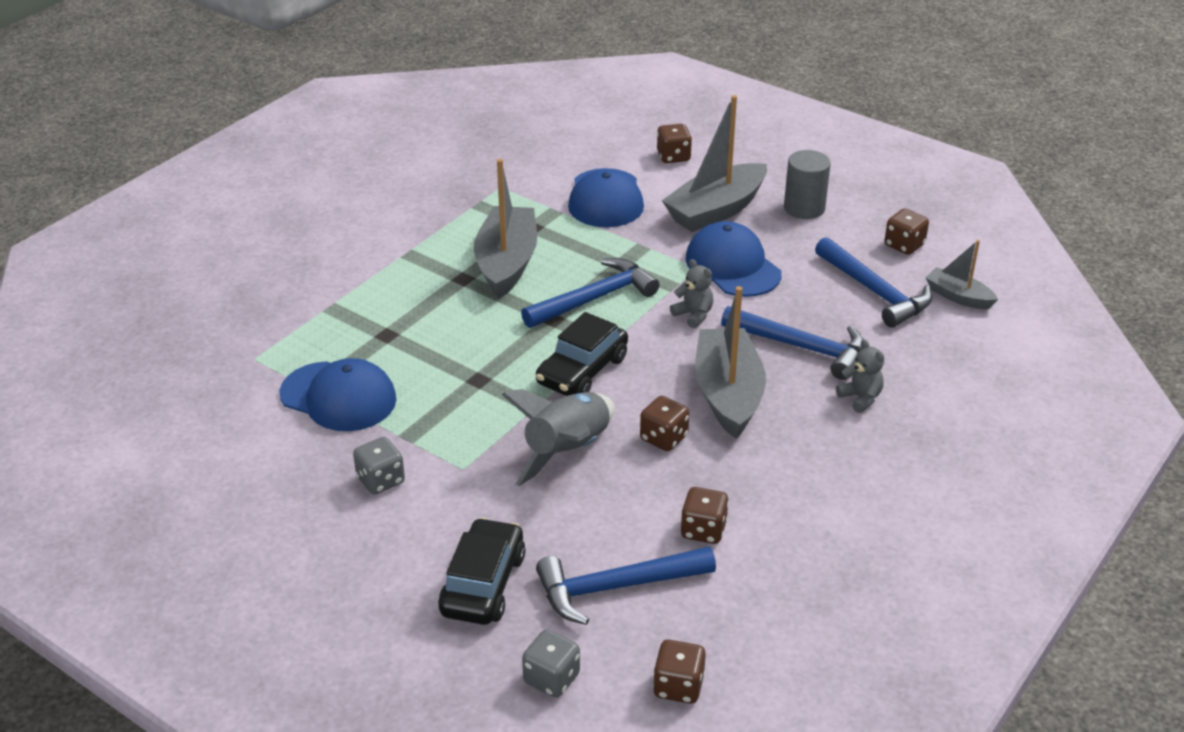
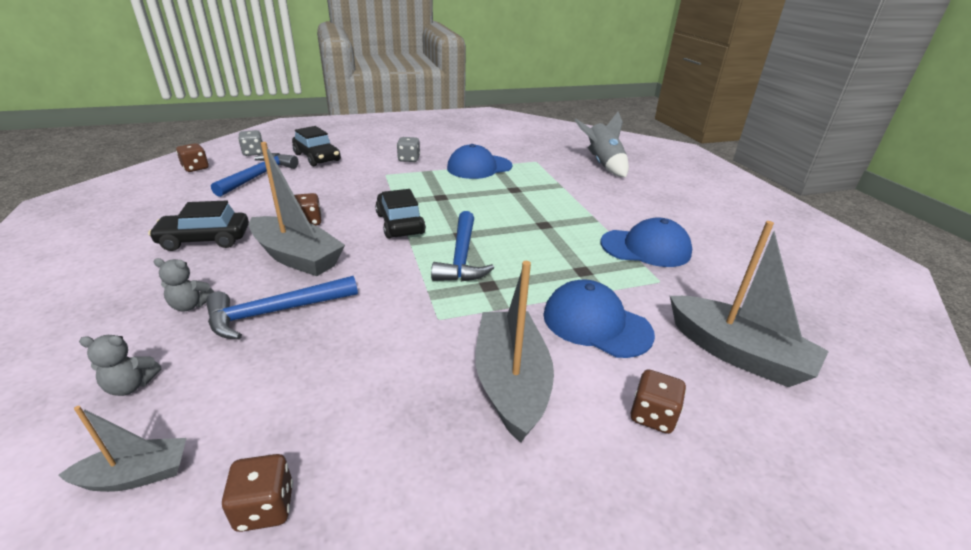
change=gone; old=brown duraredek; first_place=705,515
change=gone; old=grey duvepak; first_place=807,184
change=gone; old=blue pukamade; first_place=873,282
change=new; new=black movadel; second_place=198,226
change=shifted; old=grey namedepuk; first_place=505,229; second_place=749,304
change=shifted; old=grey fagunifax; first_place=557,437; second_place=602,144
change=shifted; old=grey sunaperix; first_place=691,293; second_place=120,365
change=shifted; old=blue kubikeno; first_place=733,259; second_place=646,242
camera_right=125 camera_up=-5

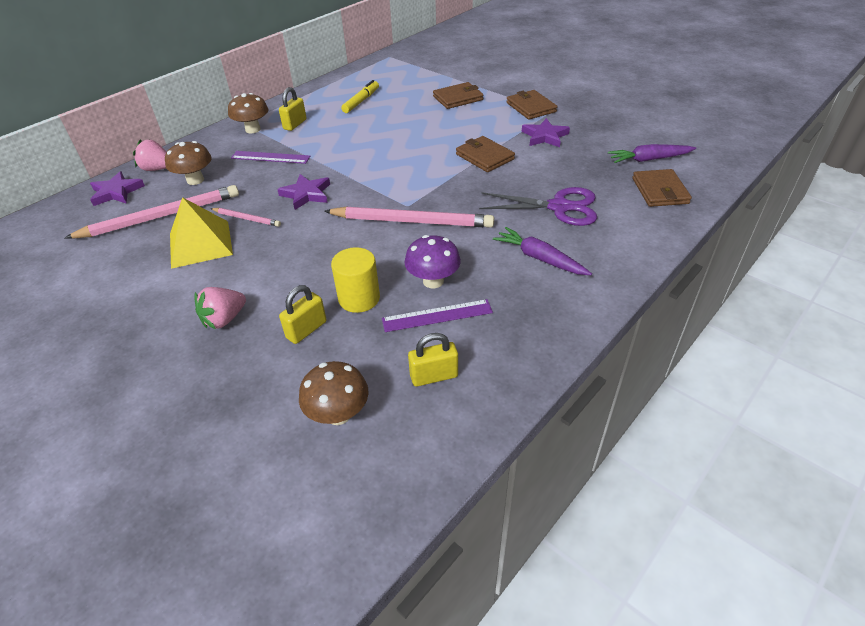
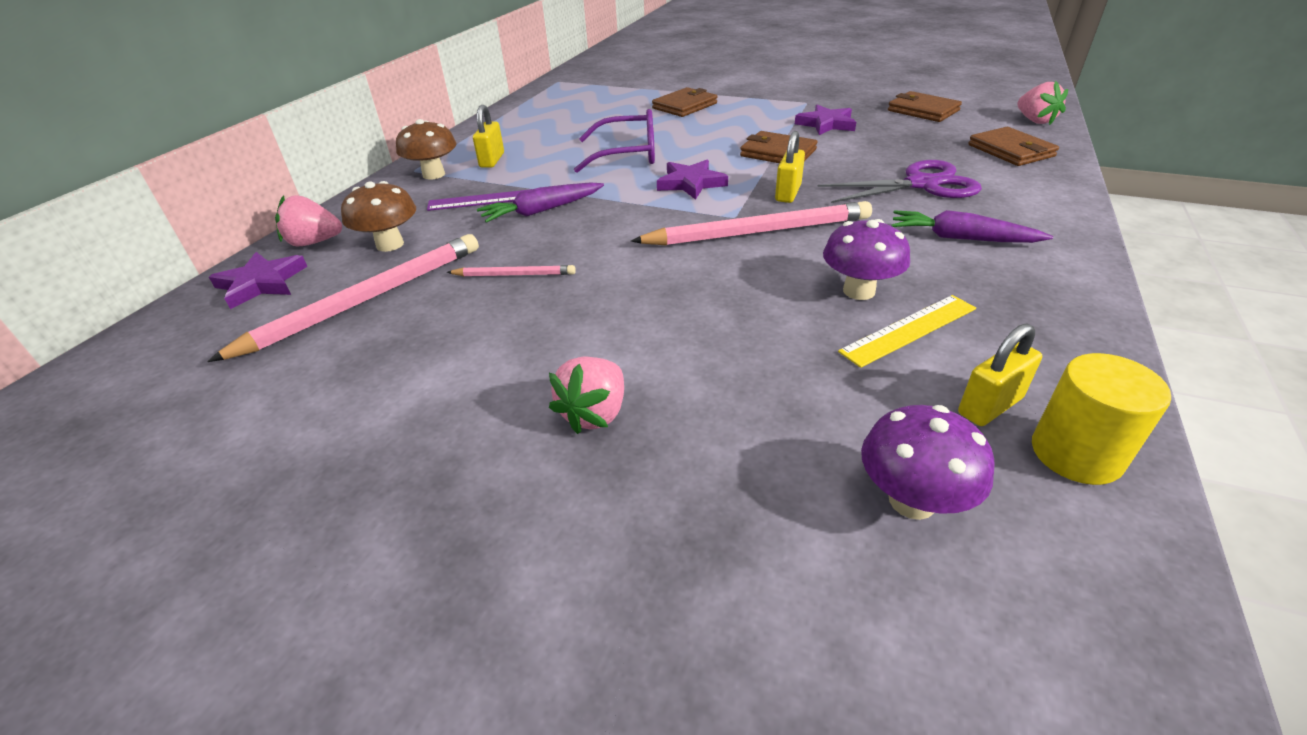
change=gone; old=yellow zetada; first_place=201,233
change=gone; old=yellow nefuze; first_place=360,96
change=new; new=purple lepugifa; second_place=614,141
change=new; new=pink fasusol; second_place=1042,103
change=shifted; old=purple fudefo; first_place=303,192; second_place=692,180
change=shifted; old=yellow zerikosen; first_place=303,314; second_place=790,167
change=shifted; old=yellow duvepak; first_place=355,280; second_place=1101,419
change=shifted; old=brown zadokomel; first_place=531,104; second_place=925,106
change=shifted; old=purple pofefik; first_place=652,153; second_place=540,202
change=repainted; old=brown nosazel; new=purple nosazel; first_place=334,393; second_place=928,462
change=repainted; old=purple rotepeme; new=yellow rotepeme; first_place=437,315; second_place=907,331
camera_right=-20 camera_up=-5

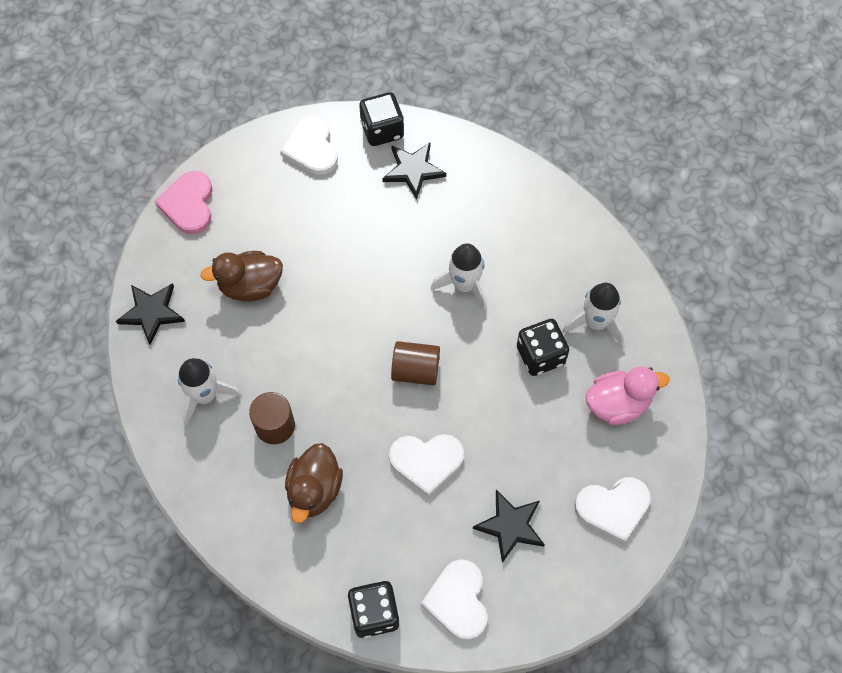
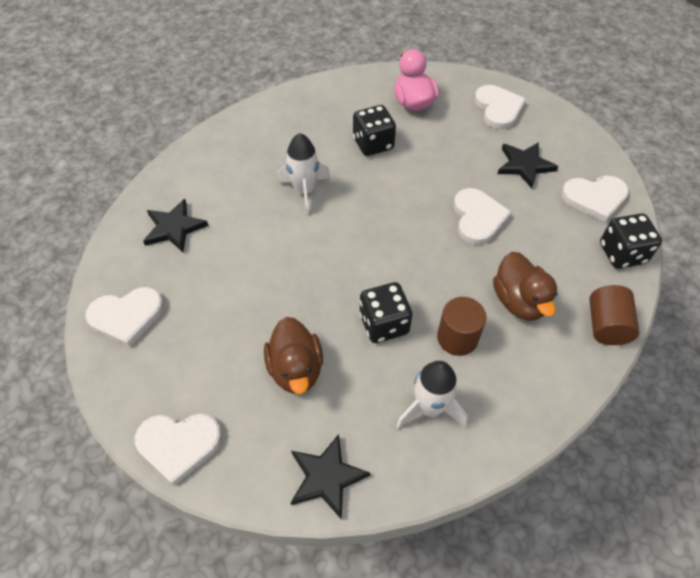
change=gone; old=white fagunifax; first_place=593,314
change=shifted; old=black duraredek; first_place=381,119; second_place=386,312
change=shifted; old=brown duvepak; first_place=415,363; second_place=614,315
change=repainted; old=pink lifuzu; new=white lifuzu; first_place=184,202; second_place=178,449
change=rotated; old=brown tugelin; first_place=314,483; second_place=525,286; degrees=60
camera_right=-90 camera_up=-10

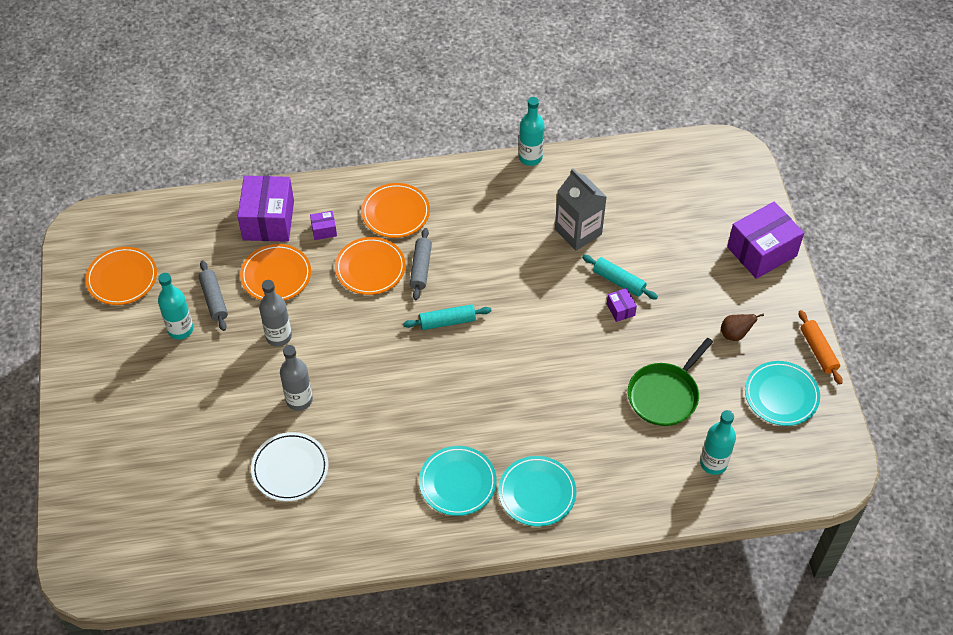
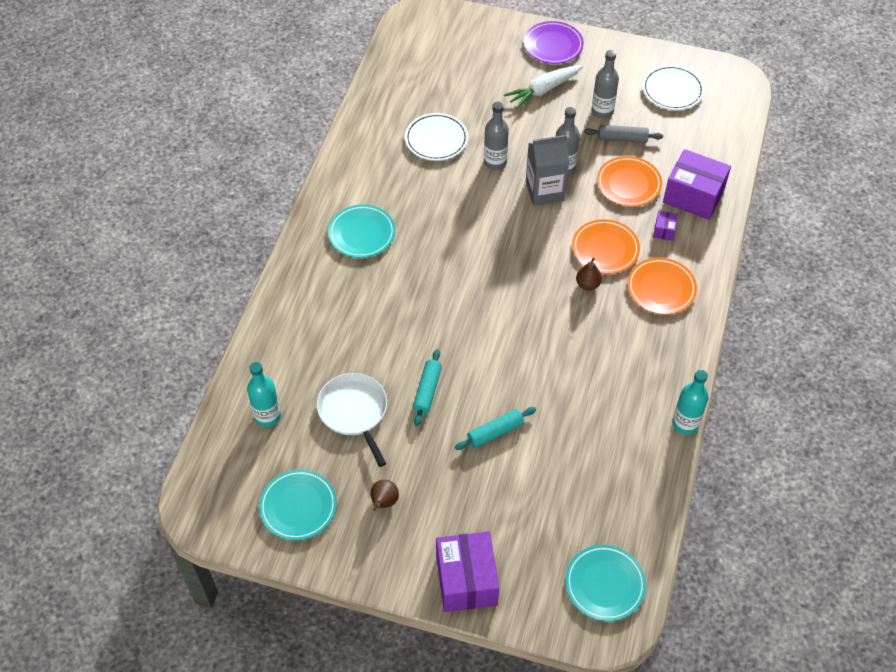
change=gone; old=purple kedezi; first_place=622,305
change=gone; old=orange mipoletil; first_place=821,347
change=new; new=white pofefik; second_place=543,87
change=new; new=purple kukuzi; second_place=554,42
change=shifted; old=turquoise mipoletil; first_place=447,317; second_place=427,387
change=shifted; old=turquoise kukuzi; first_place=537,491; second_place=605,583
change=shifted; old=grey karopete; first_place=581,210; second_place=547,170
change=swapped; old=grey mipoletil; new=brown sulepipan; first_place=421,264; second_place=589,274
change=repainted; old=orange kukuzi; new=white kukuzi; first_place=121,276; second_place=673,87
change=repainted; old=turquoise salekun; new=grey salekun; first_place=176,306; second_place=605,84
change=repainted; old=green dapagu; new=white dapagu; first_place=670,382; second_place=352,420
camera_right=115 camera_up=0

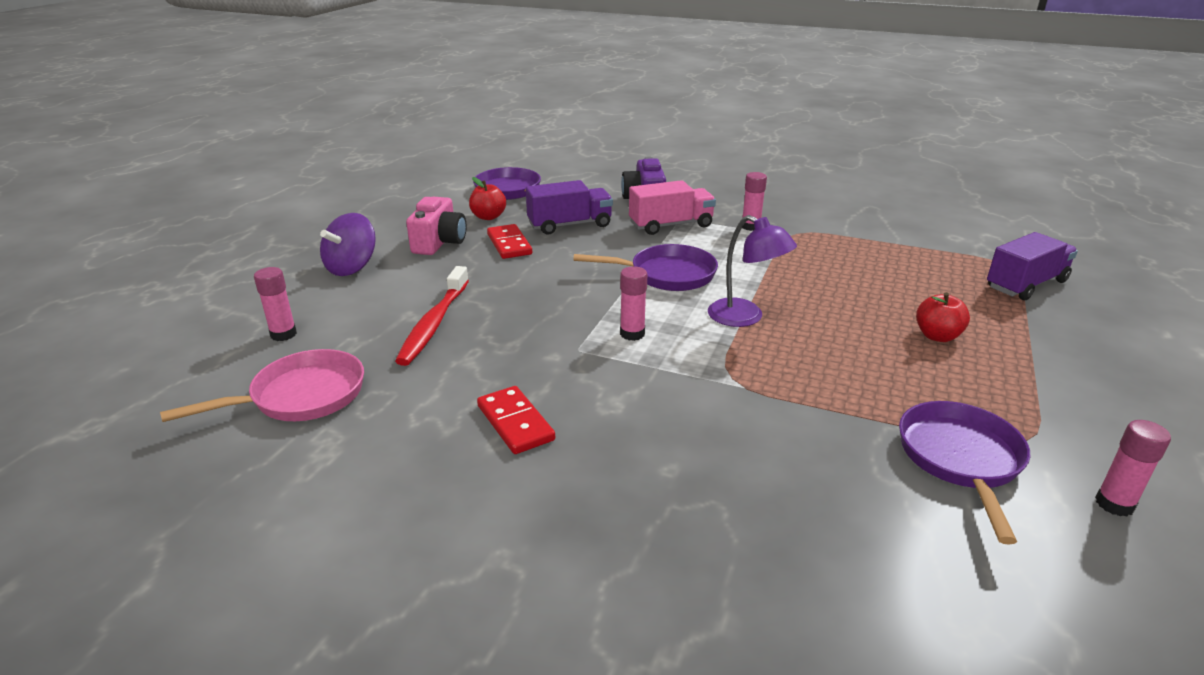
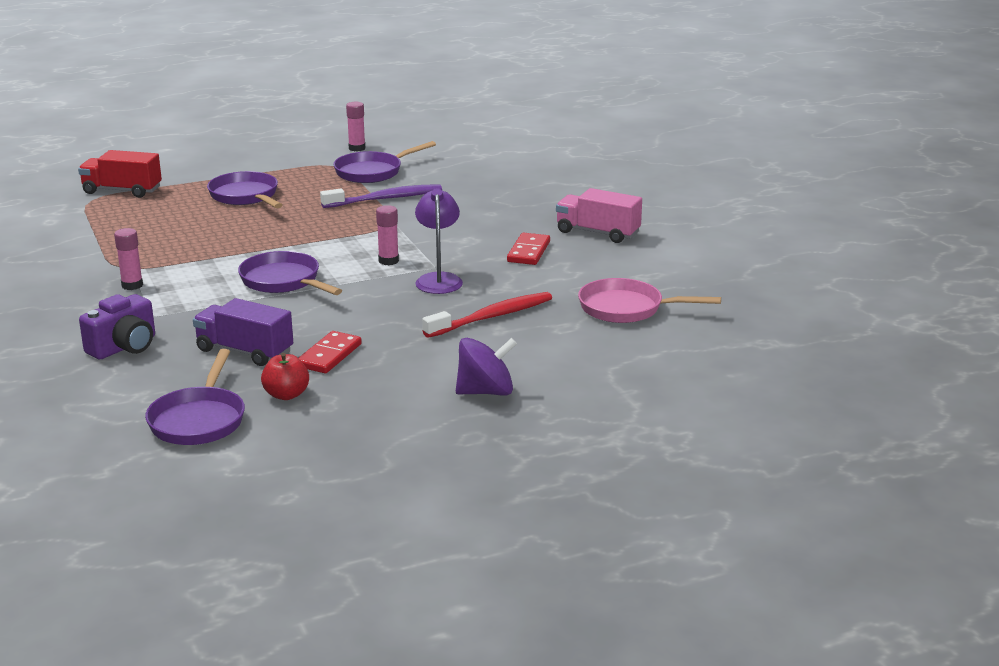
change=gone; old=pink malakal; first_place=275,304
change=gone; old=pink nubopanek; first_place=436,226
change=new; new=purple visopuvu; second_place=381,196
change=shifted; old=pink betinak; first_place=672,207; second_place=599,215
change=shifted; old=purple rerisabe; first_place=752,271; second_place=439,241
change=swapped; old=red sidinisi; new=purple dapagu; first_place=943,317; second_place=245,189
change=repainted; old=purple betinak; new=red betinak; first_place=1032,266; second_place=120,174
camera_right=-135 camera_up=-5

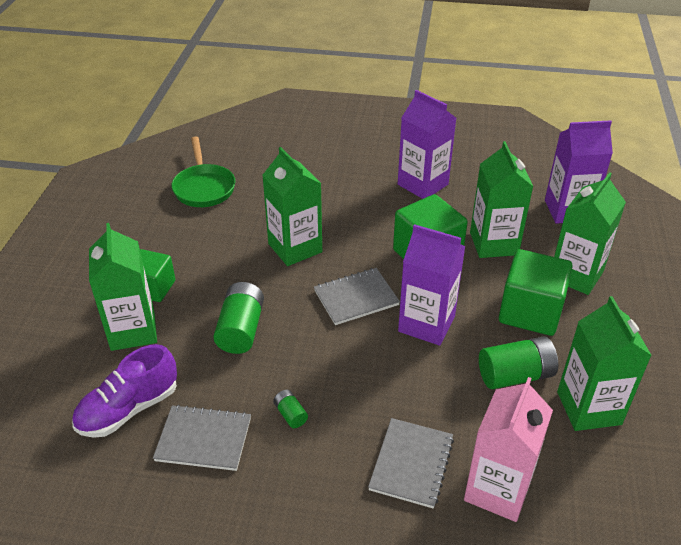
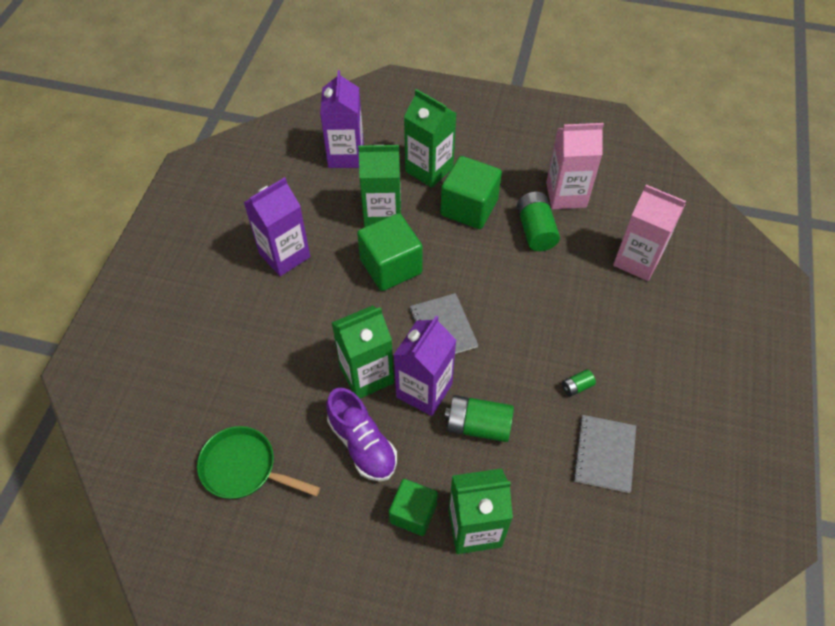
change=gone; old=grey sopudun; first_place=411,463
change=shifted; old=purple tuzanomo; first_place=124,391; second_place=361,434
change=shifted; old=purple karopete; first_place=431,285; second_place=425,366
change=repainted; old=green karopete; new=pink karopete; first_place=604,363; second_place=575,166
change=rotated; old=green dapagu; first_place=203,172; second_place=258,462; degrees=-150
camera_right=-85 camera_up=15

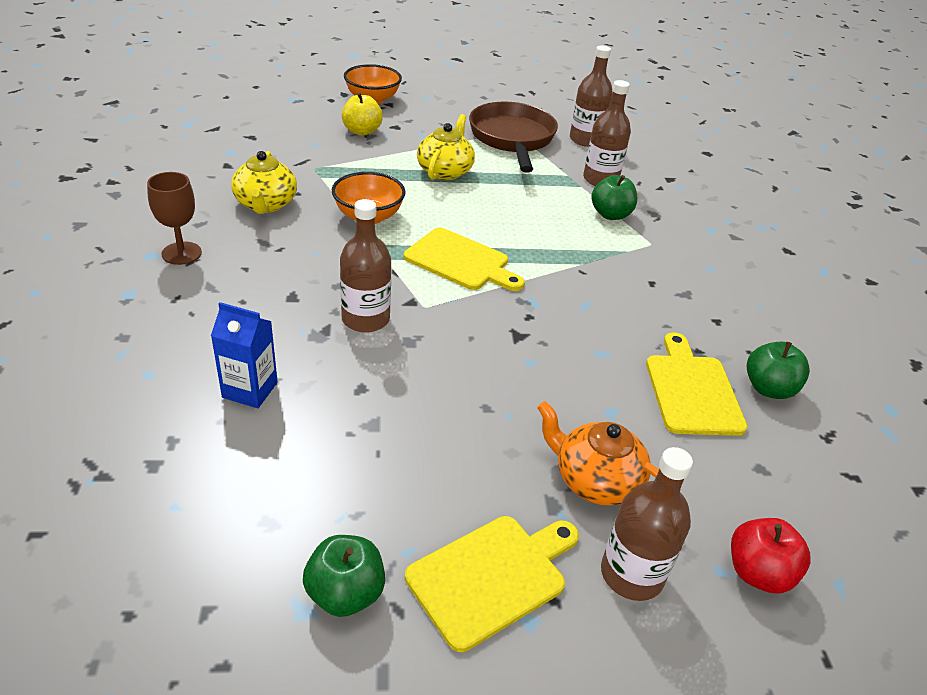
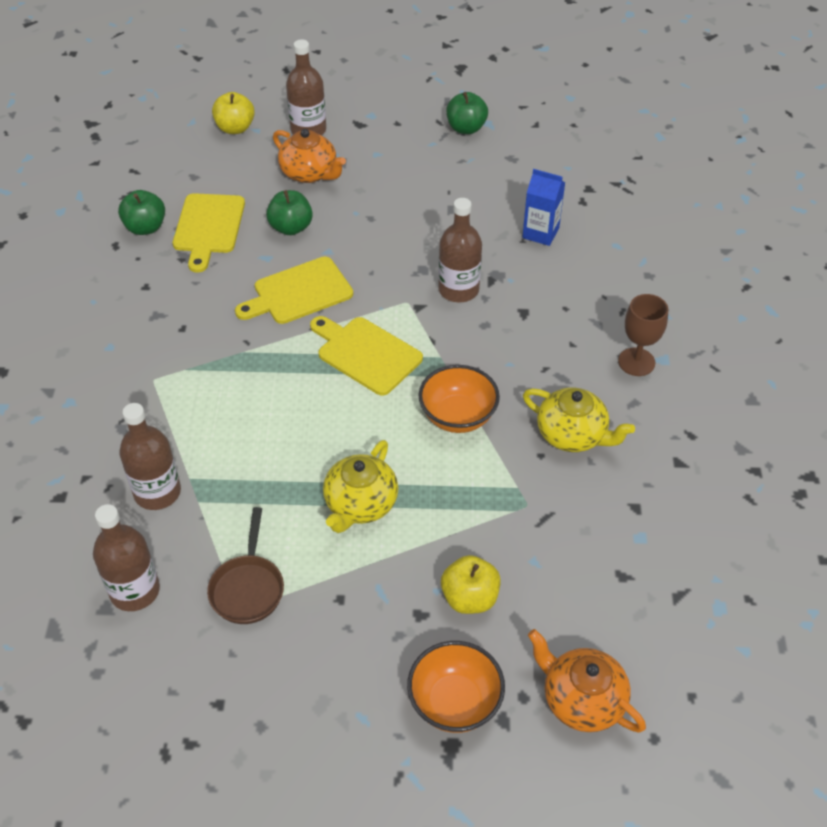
change=new; new=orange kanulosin; second_place=587,681
change=shifted; old=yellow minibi; first_place=492,584; second_place=294,290
change=shifted; old=green sidinisi; first_place=614,197; second_place=289,212
change=repainted; old=red sidinisi; new=yellow sidinisi; first_place=770,556; second_place=233,113
change=rotated; old=yellow kanulosin; first_place=264,182; second_place=579,420; degrees=120
change=scaled; old=brown dapagu; first_place=513,137; second_place=245,565; factor=0.57
camera_right=-170 camera_up=10

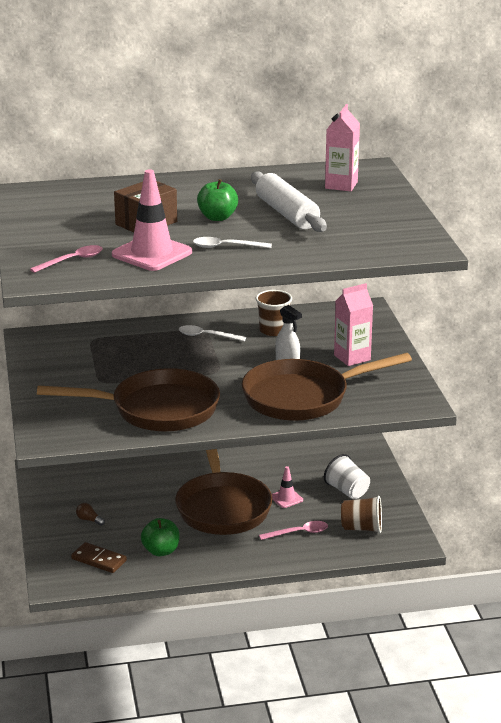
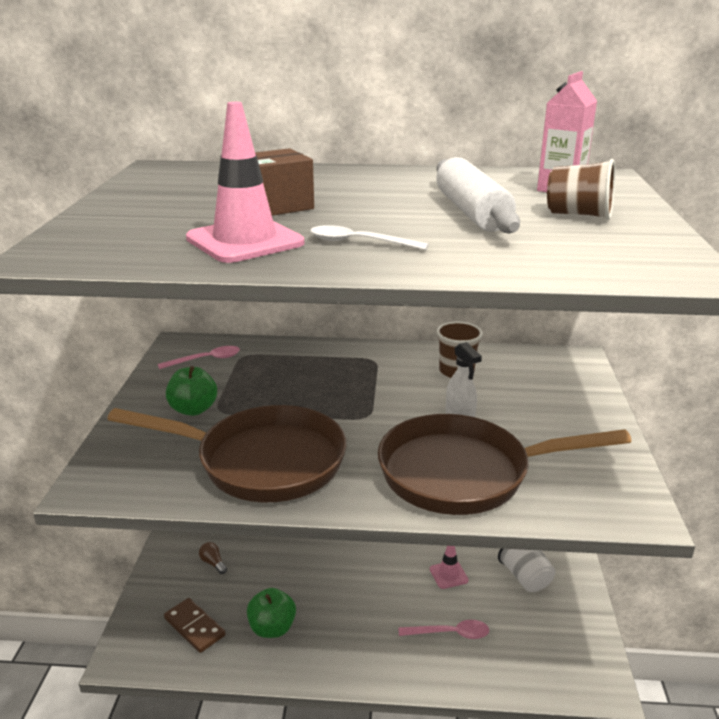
change=gone; old=brown dapagu; first_place=224,492
change=gone; old=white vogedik; first_place=212,333
change=gone; old=pink karopete; first_place=353,324
change=shifted; old=pink vogedik; first_place=66,259; second_place=199,357
change=shifted; old=green sidinisi; first_place=217,200; second_place=191,391
change=shifted; old=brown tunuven; first_place=361,514; second_place=581,189
camera_right=15 camera_up=0

